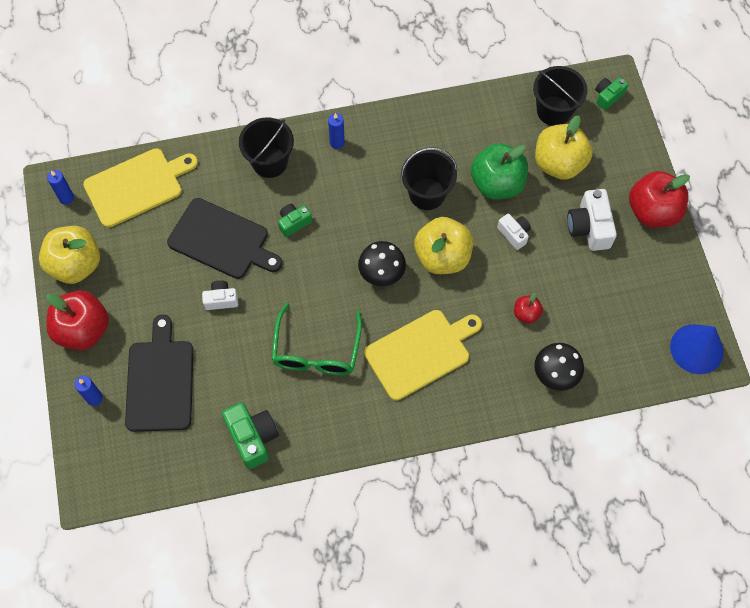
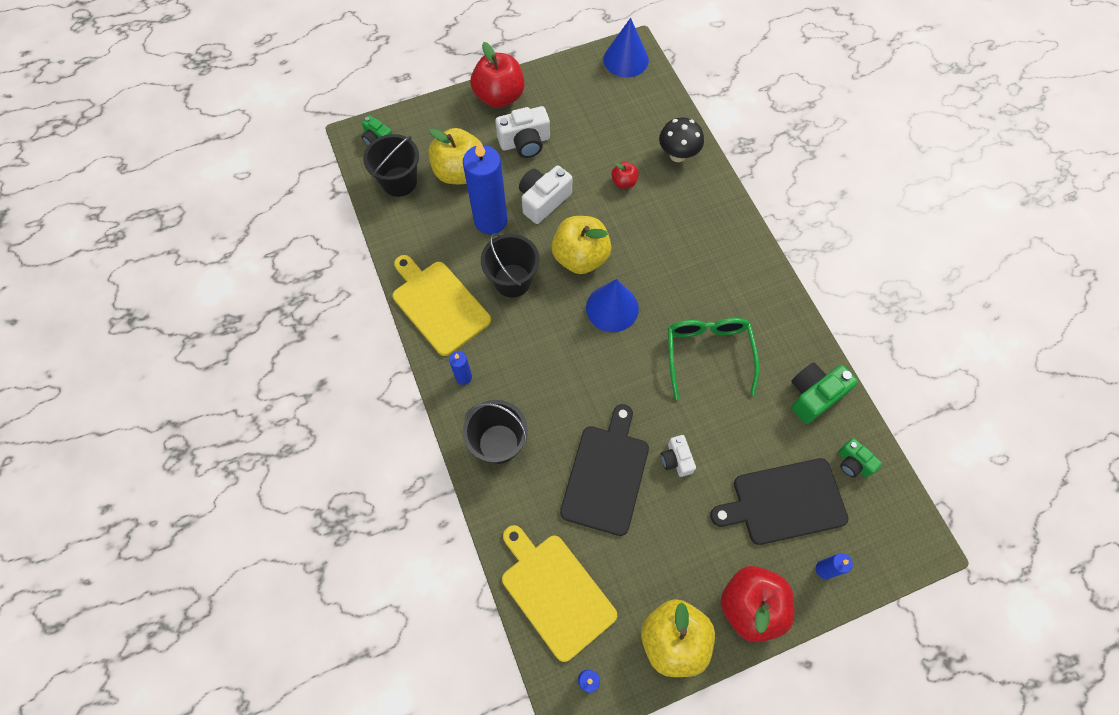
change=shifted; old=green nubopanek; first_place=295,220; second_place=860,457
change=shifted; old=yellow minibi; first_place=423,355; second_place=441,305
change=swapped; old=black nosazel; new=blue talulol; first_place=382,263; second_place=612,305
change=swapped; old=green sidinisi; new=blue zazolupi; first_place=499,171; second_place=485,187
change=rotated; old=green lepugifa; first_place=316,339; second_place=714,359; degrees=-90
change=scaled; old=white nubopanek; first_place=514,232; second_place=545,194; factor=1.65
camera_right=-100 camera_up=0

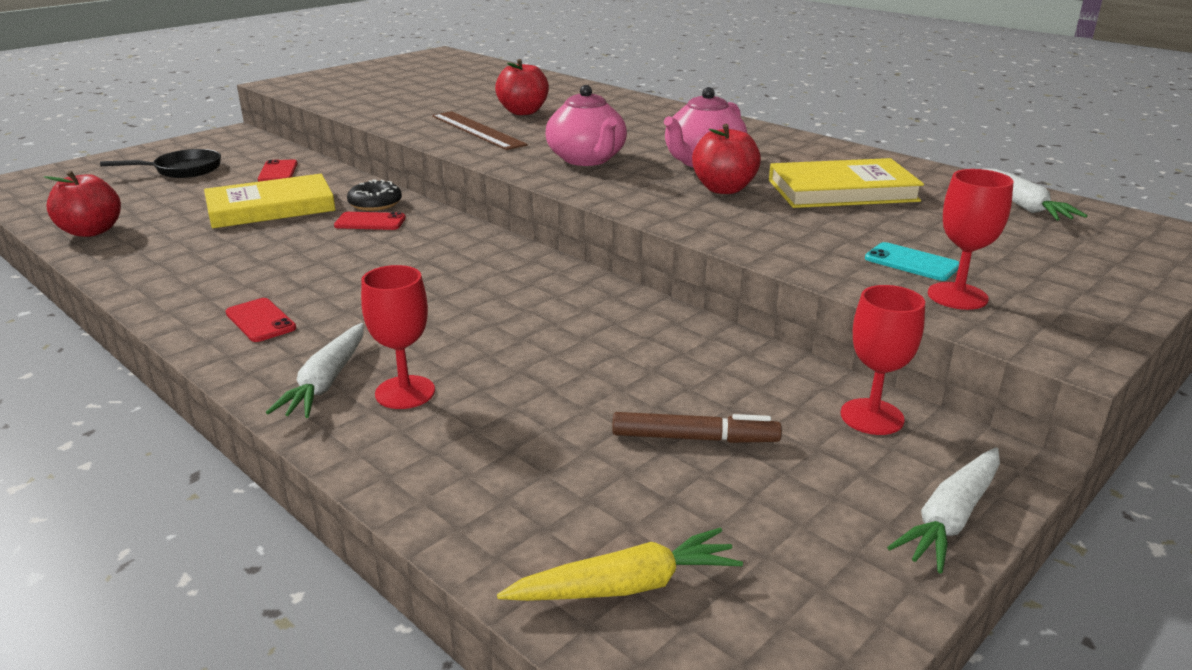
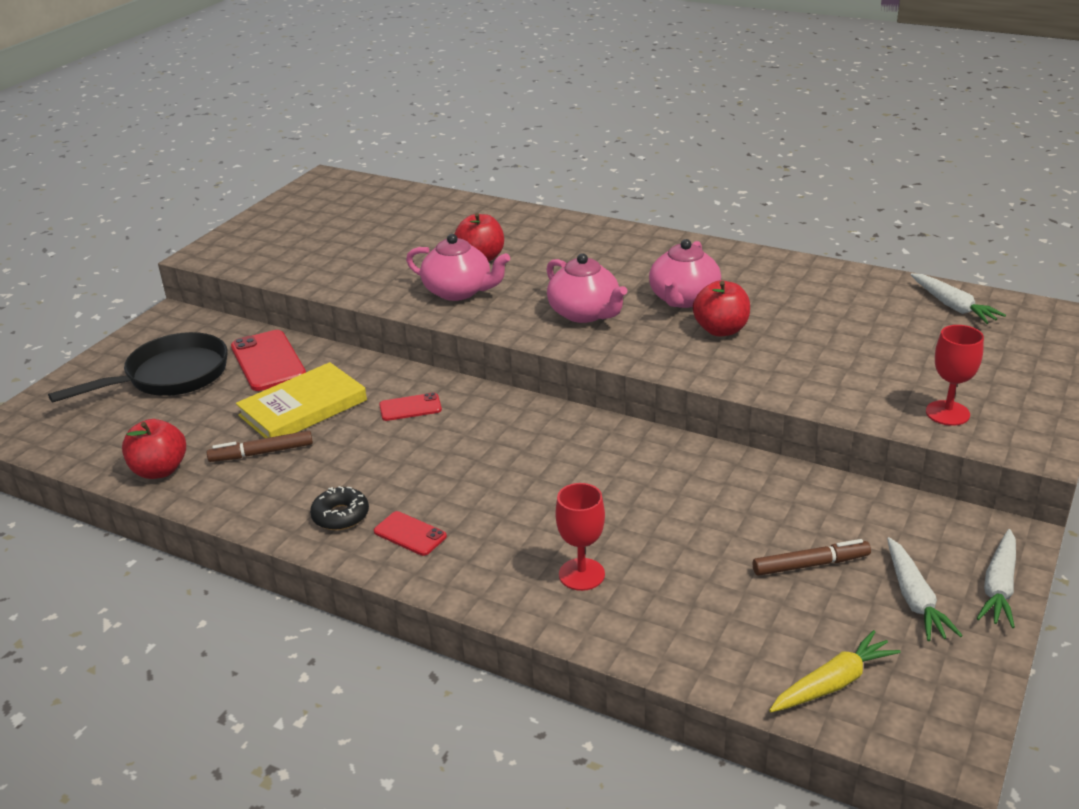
change=gone; old=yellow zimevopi; first_place=846,183
change=gone; old=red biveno; first_place=883,360
change=gone; old=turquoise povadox; first_place=912,261
change=new; new=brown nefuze; second_place=260,446
change=shifted; old=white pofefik; first_place=315,370; second_place=925,589
change=shifted; old=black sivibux; first_place=374,195; second_place=339,508
change=swapped; old=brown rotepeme; new=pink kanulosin; first_place=480,130; second_place=458,267
change=scaled; old=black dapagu; first_place=160,163; second_place=138,367; factor=1.6
change=scaled; old=red povadox; first_place=278,170; second_place=268,360; factor=1.79
camera_right=-15 camera_up=5

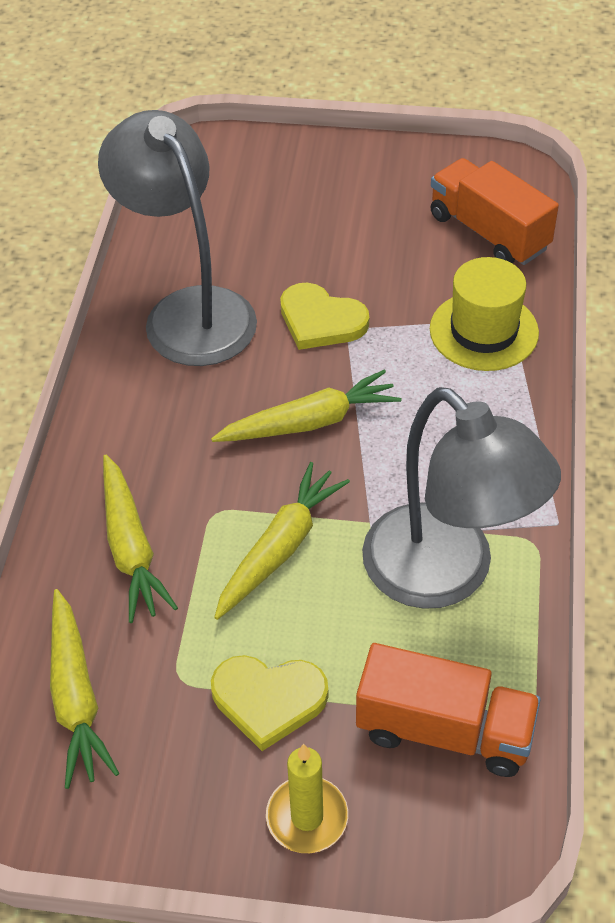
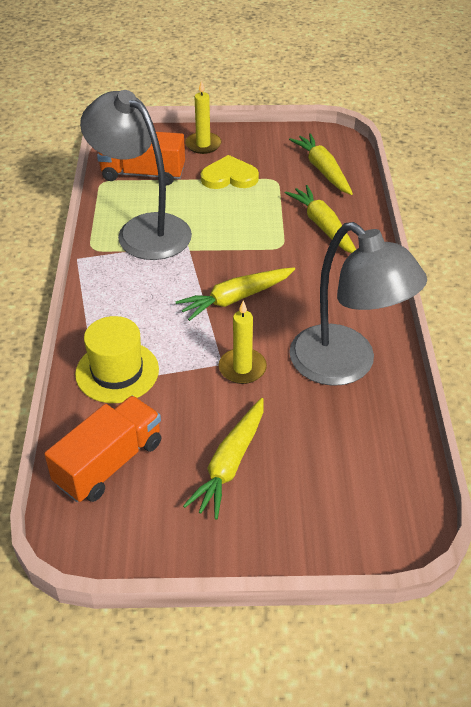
change=shifted; old=yellow pofefik; first_place=282,541; second_place=223,458
change=swapped; old=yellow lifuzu; new=yellow zazolupi; first_place=324,316; second_place=243,342
change=rotated; old=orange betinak; first_place=495,211; second_place=102,449; degrees=-90
camera_right=170 camera_up=-5

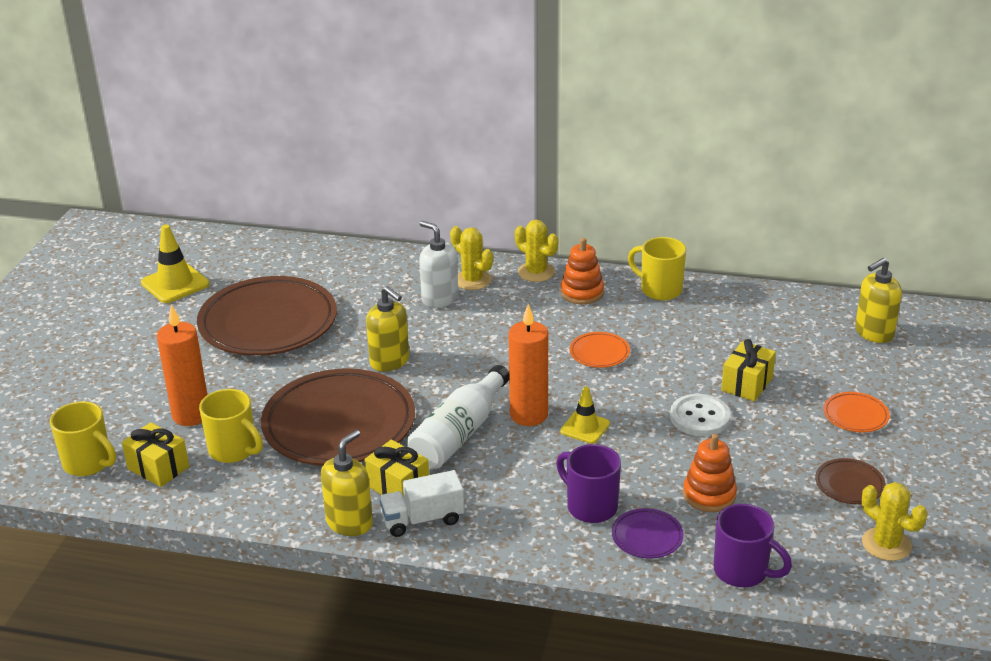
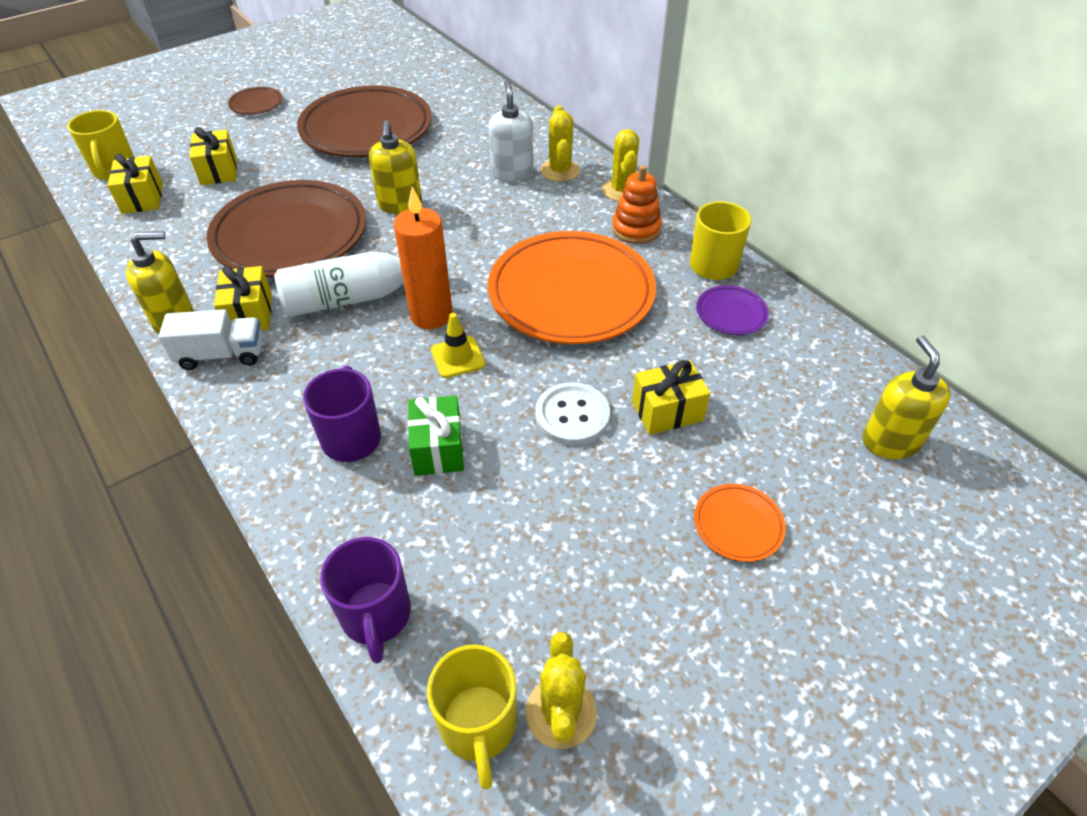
change=gone; old=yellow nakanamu; first_place=175,264
change=gone; old=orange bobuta; first_place=710,473
change=new; new=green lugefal; second_place=436,436
change=shifted; old=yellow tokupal; first_place=231,426; second_place=472,717
change=shifted; old=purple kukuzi; first_place=648,533; second_place=732,310
change=shifted; old=brown kukuzi; first_place=850,481; second_place=255,100
change=swapped; old=orange zazolupi; new=yellow lugefal; first_place=182,365; second_place=213,156
change=rotated; old=white betinak; first_place=421,503; second_place=211,339; degrees=150
change=rotated; old=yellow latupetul; first_place=878,300; second_place=907,397; degrees=75
change=scaled; old=orange kukuzi; first_place=599,350; second_place=572,287; factor=2.38
camera_right=40 camera_up=15

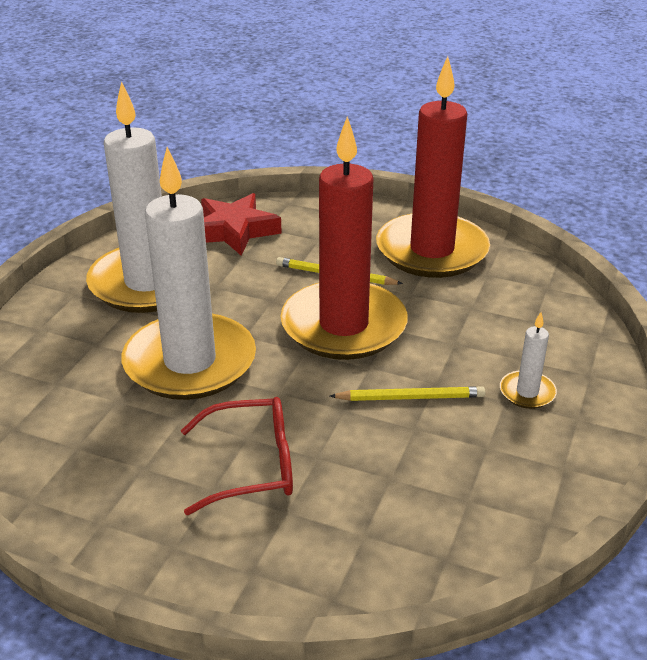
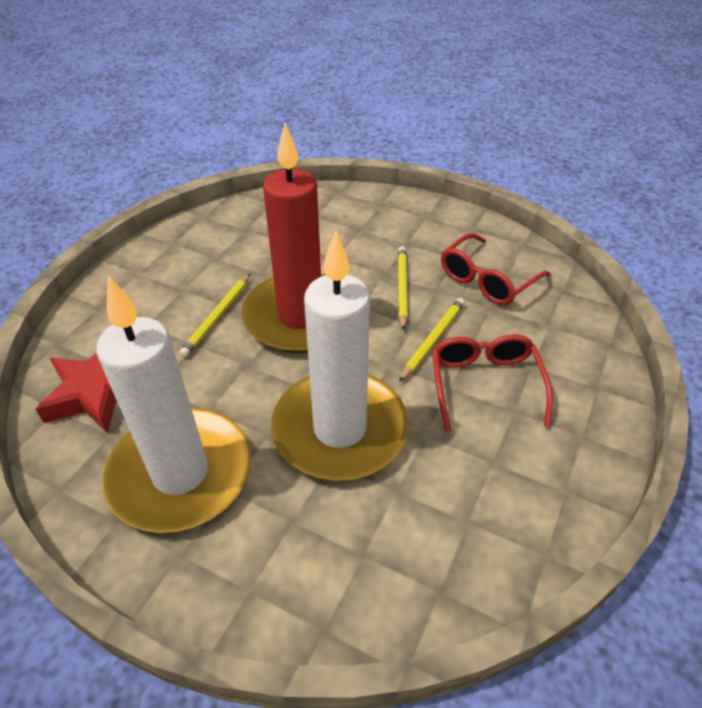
change=gone; old=red zazolupi; first_place=433,167
change=gone; old=white zazolupi; first_place=528,360
change=new; new=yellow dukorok; second_place=432,340
change=new; new=red lepugifa; second_place=496,269
camera_right=-85 camera_up=10

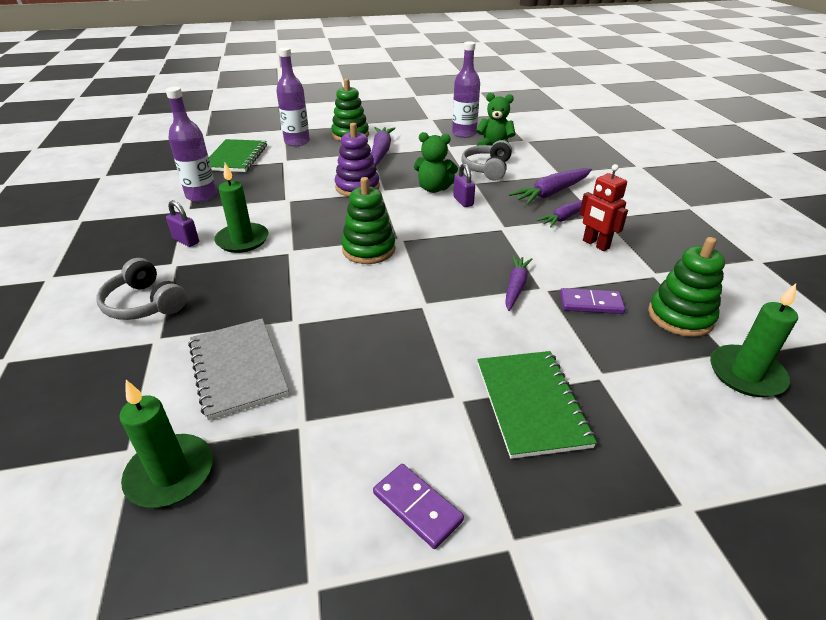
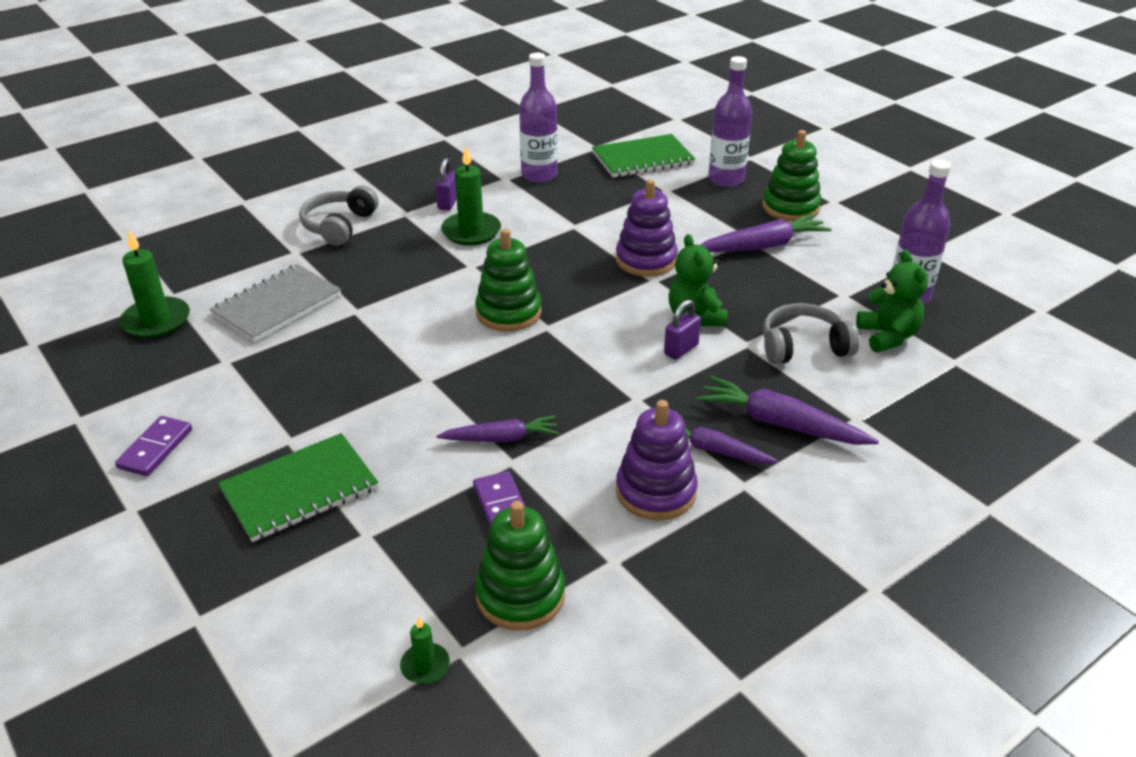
change=swapped; old=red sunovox; new=purple bobuta; first_place=603,207; second_place=657,460
change=scaled; old=green zazolupi; first_place=754,340; second_place=425,650; factor=0.51
camera_right=65 camera_up=0

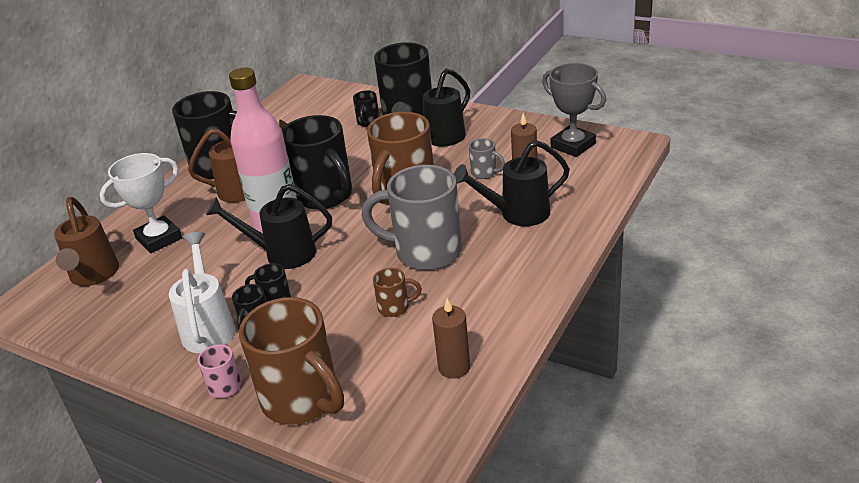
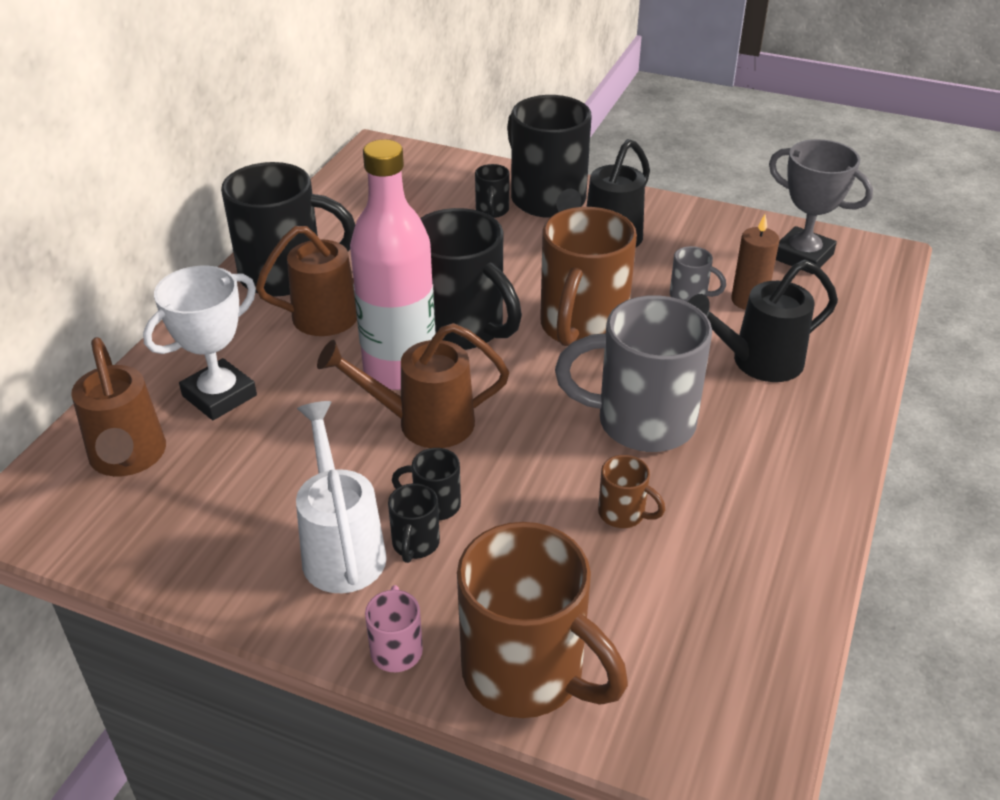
change=gone; old=brown zazolupi; first_place=451,338
change=repainted; old=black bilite; new=brown bilite; first_place=269,226; second_place=413,385
change=rotated; old=brown tokupal; first_place=397,292; second_place=631,491; degrees=45
camera_right=-10 camera_up=5

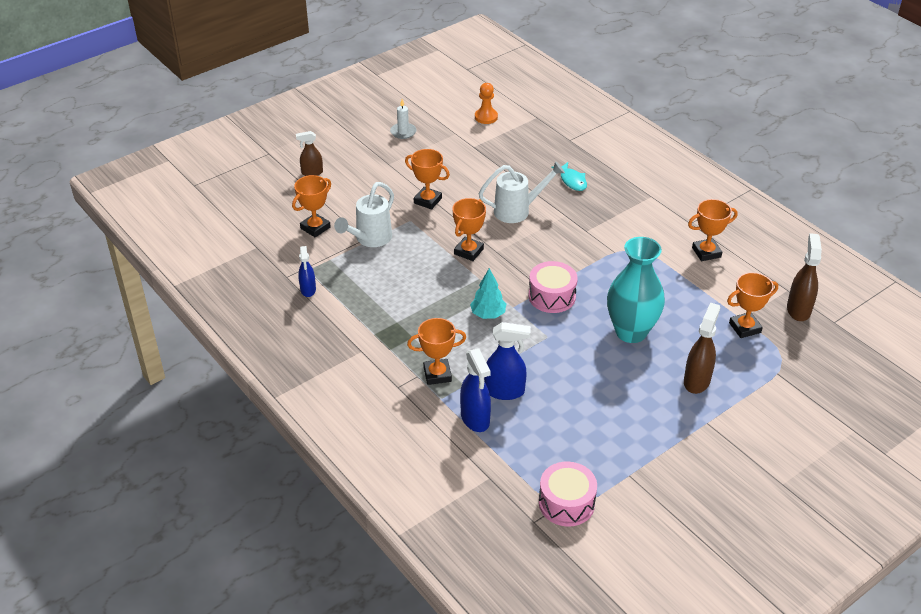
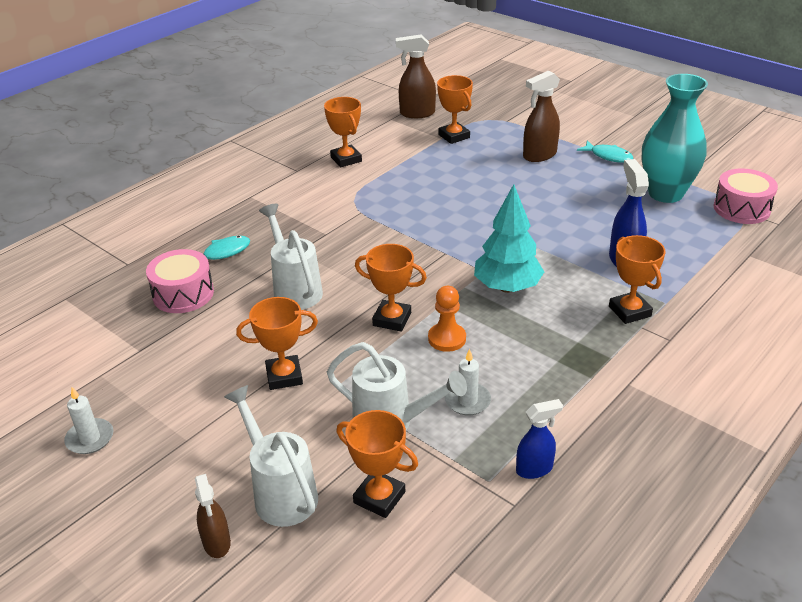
change=gone; old=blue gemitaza; first_place=475,390
change=new; new=white bilite; second_place=271,456
change=new; new=white zazolupi; second_place=468,382
change=new; new=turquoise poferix; second_place=605,151
change=shifted; old=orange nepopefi; first_place=486,103; second_place=447,319
change=shifted; old=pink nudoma; first_place=553,287; second_place=180,281
change=shifted; old=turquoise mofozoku; first_place=636,290; second_place=675,138
change=rotated; old=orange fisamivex; first_place=427,179; second_place=277,343; degrees=60
change=rotated; old=brown gemitaza; first_place=702,348; second_place=541,116; degrees=-45
change=scaled; old=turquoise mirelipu; first_place=488,293; second_place=509,238; factor=1.52
camera_right=-100 camera_up=-5

